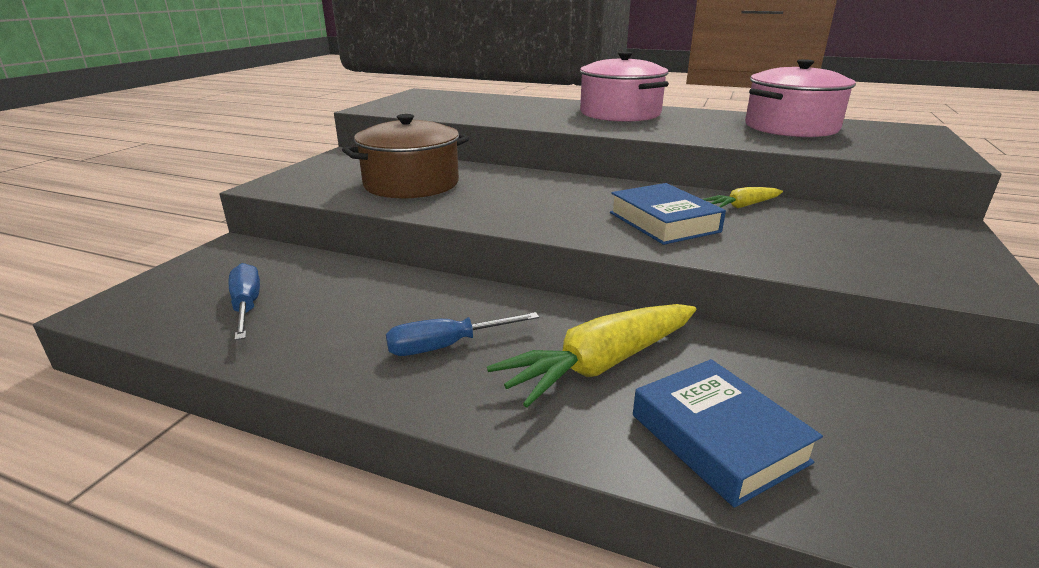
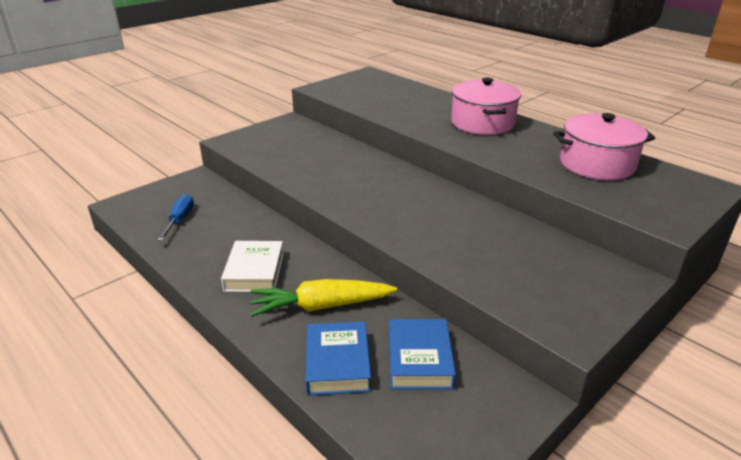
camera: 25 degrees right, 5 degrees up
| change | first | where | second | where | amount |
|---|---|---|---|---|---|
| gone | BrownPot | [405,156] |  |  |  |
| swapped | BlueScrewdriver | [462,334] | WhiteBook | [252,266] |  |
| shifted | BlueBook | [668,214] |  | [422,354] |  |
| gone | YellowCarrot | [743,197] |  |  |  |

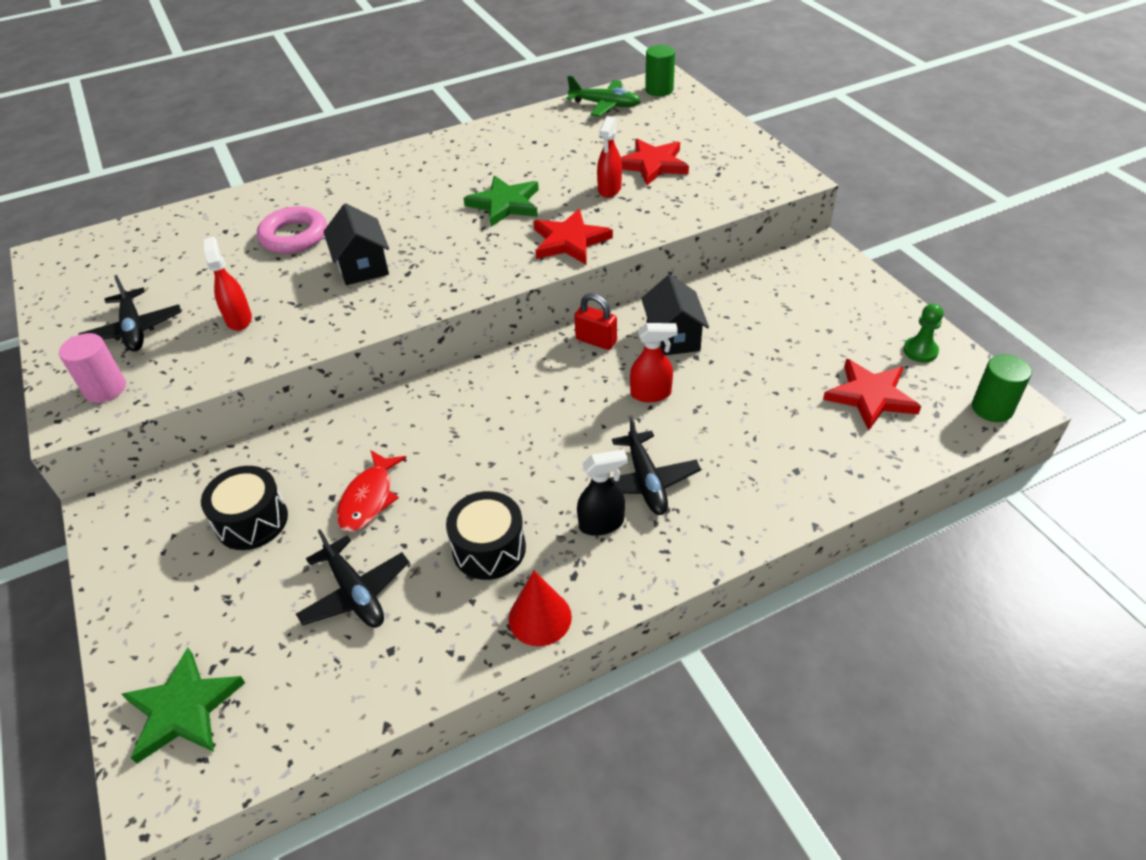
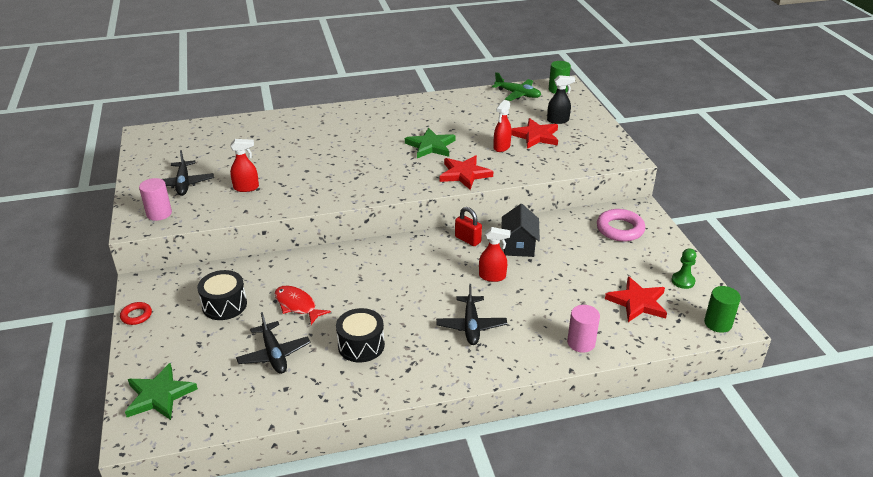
camera: 10 degrees right, 10 degrees down
| change | first | where | second | where | amount |
|---|---|---|---|---|---|
| rotated | RedSprayBottle | [228,284] |  | [244,165] | 90 degrees clockwise |
| shifted | PinkRing | [292,230] |  | [621,225] |  |
| gone | BlackHouse | [356,244] |  |  |  |
| rotated | RedFish | [371,491] |  | [303,305] | 105 degrees clockwise |
| gone | RedCone | [540,608] |  |  |  |
| shifted | BlackSprayBottle | [602,492] |  | [561,99] |  |
| new |  |  | RedRing | [136,313] |  |
| new |  |  | PinkCylinder | [583,329] |  |

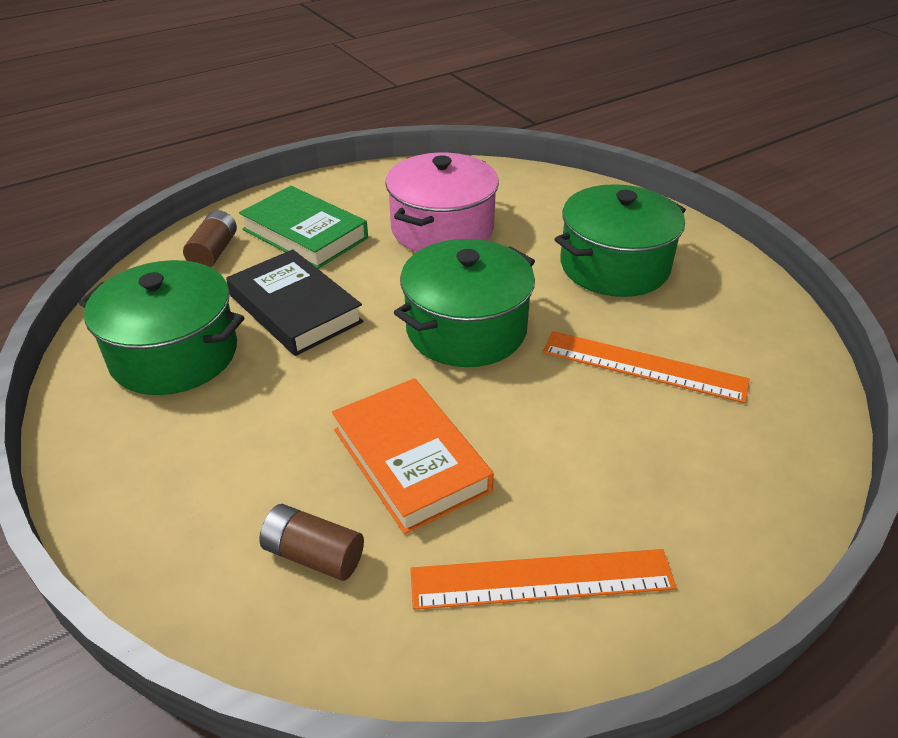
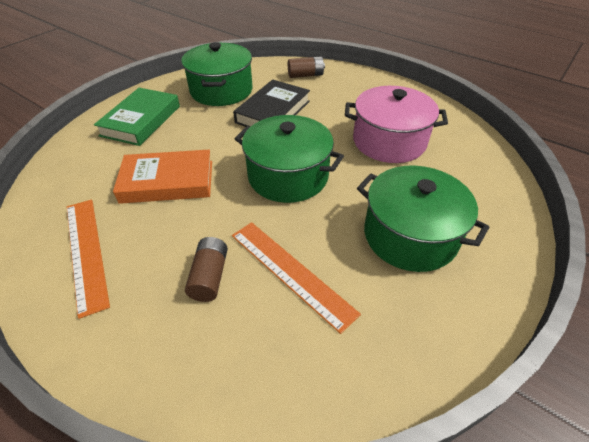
camera: 70 degrees right, 5 degrees up
| change | first | where | second | where | amount |
|---|---|---|---|---|---|
| shifted | GreenBook | [303,227] |  | [137,117] |  |
| shifted | BrownBattery | [311,542] |  | [206,269] |  |
| rotated | OrangeBook | [413,456] |  | [162,177] | 45 degrees clockwise |
| rotated | OrangeRuler | [646,367] |  | [296,278] | 45 degrees counterclockwise |

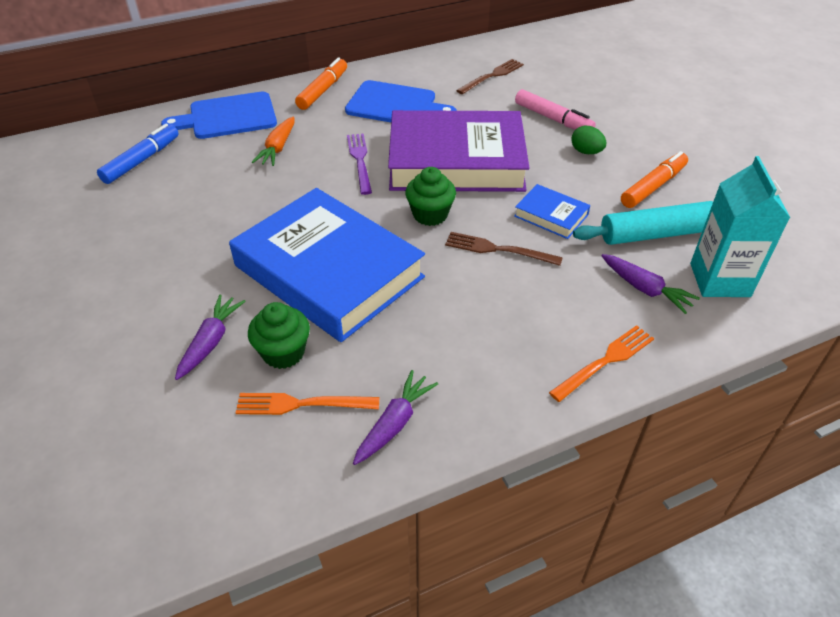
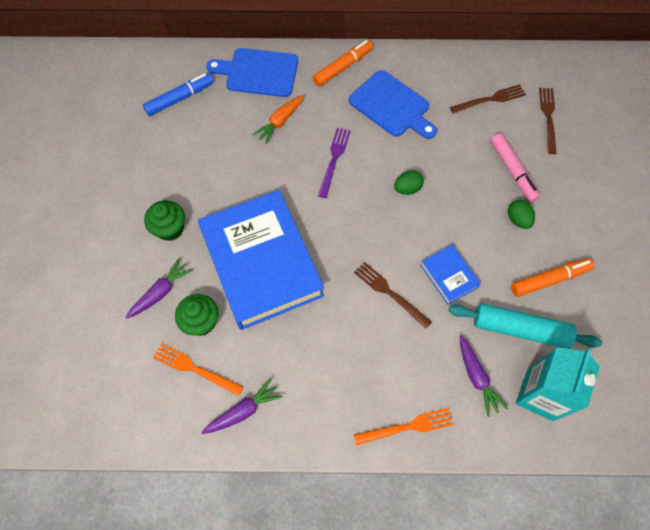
camera: 25 degrees right, 20 degrees up
| change | first | where | second | where | amount |
|---|---|---|---|---|---|
| swapped | PurpleBook | [459,151] | GreenEgg | [409,182] |  |
| shifted | GreenCupcake | [430,196] |  | [164,220] |  |
| new |  |  | BrownFork | [548,121] |  |

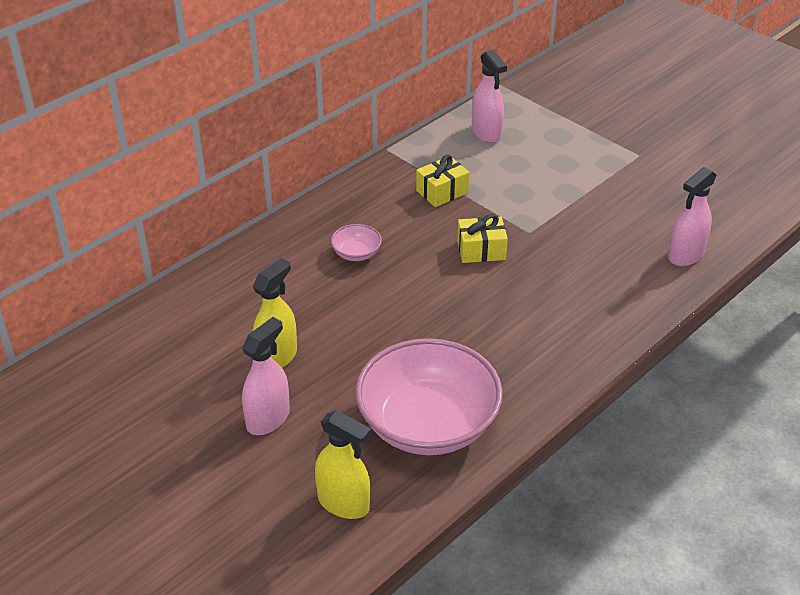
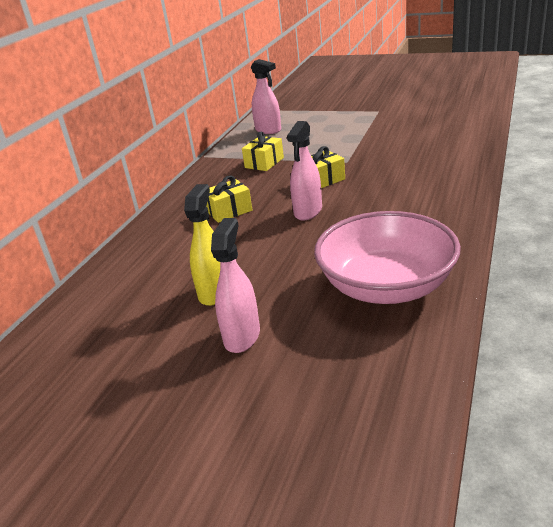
camera: 20 degrees left, 10 degrees down
| change | first | where | second | where | amount |
|---|---|---|---|---|---|
| gone | YellowSprayBottle | [343,464] |  |  |  |
| swapped | PinkBowl | [356,242] | YellowGift | [229,199] |  |
| shifted | PinkSprayBottle | [692,216] |  | [304,170] |  |

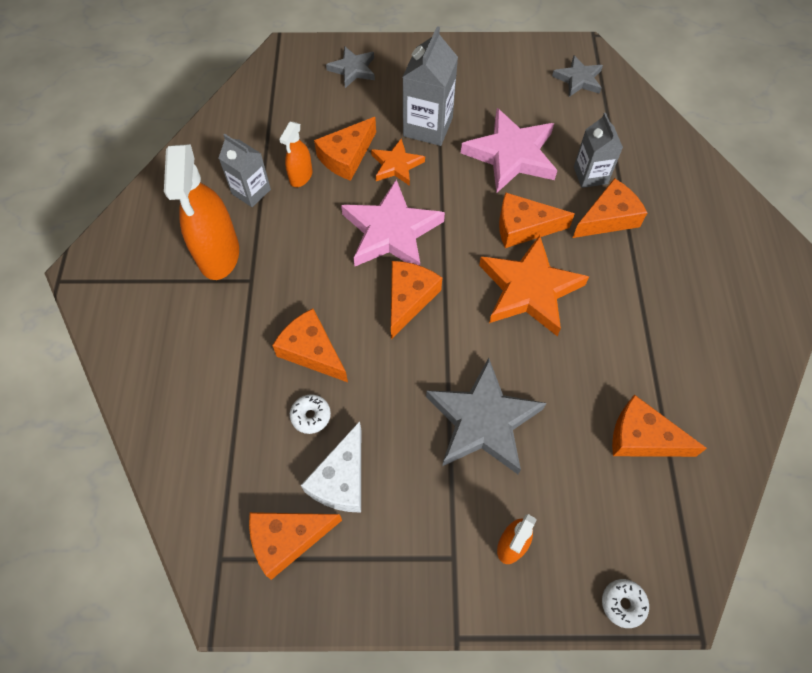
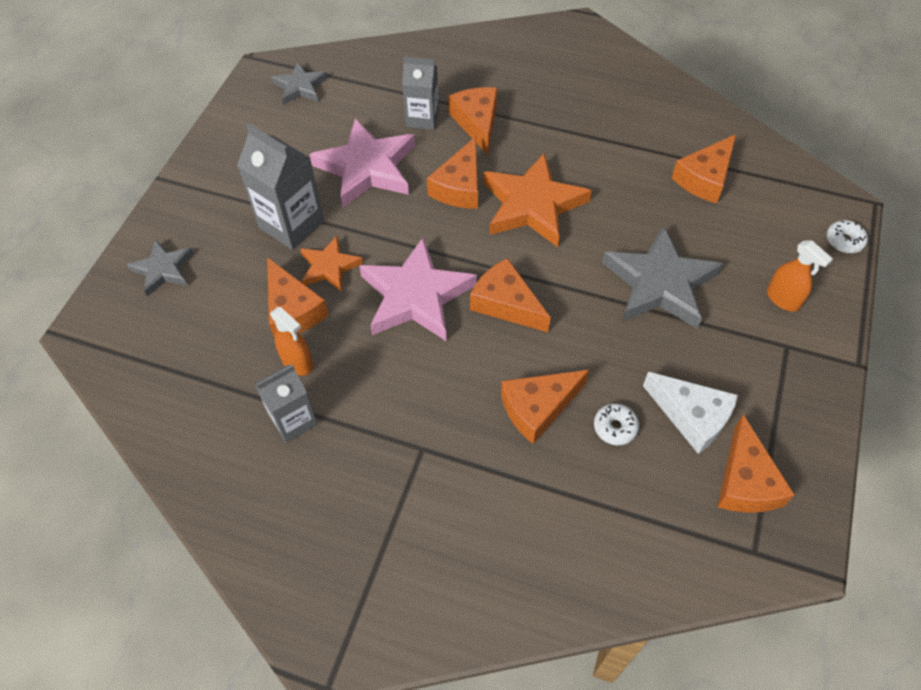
camera: 70 degrees left, 5 degrees down
| change | first | where | second | where | amount |
|---|---|---|---|---|---|
| gone | OrangeSprayBottle | [201,212] |  |  |  |

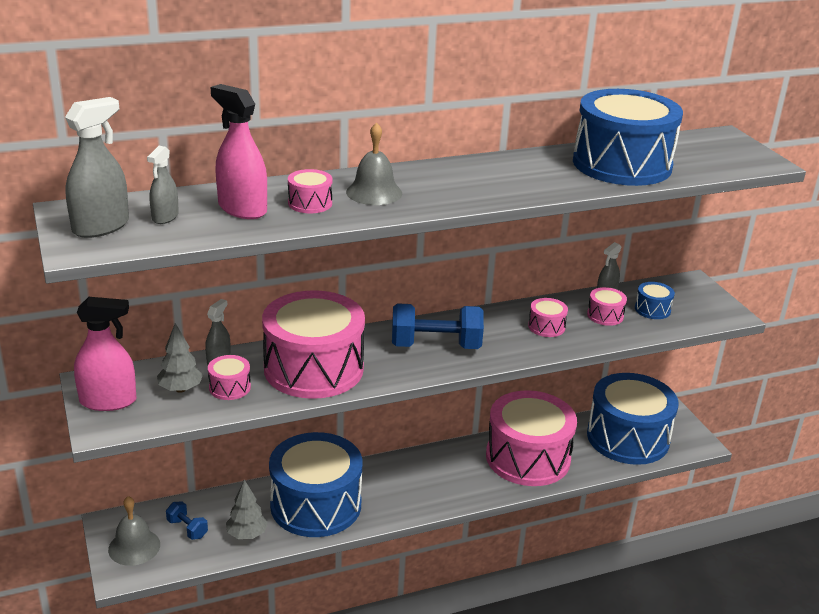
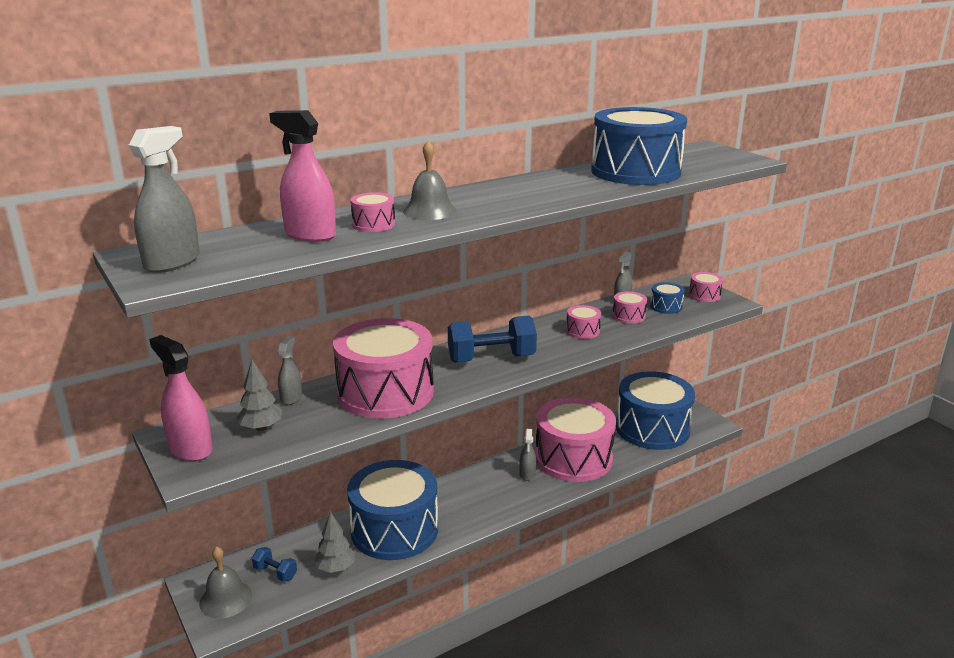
camera: 10 degrees left, 5 degrees down
| change | first | where | second | where | amount |
|---|---|---|---|---|---|
| rotated | PinkSprayBottle | [105,354] |  | [181,398] | 120 degrees counterclockwise |
| shifted | GreySprayBottle | [163,185] |  | [527,455] |  |
| shifted | PinkDrum | [229,377] |  | [706,287] |  |

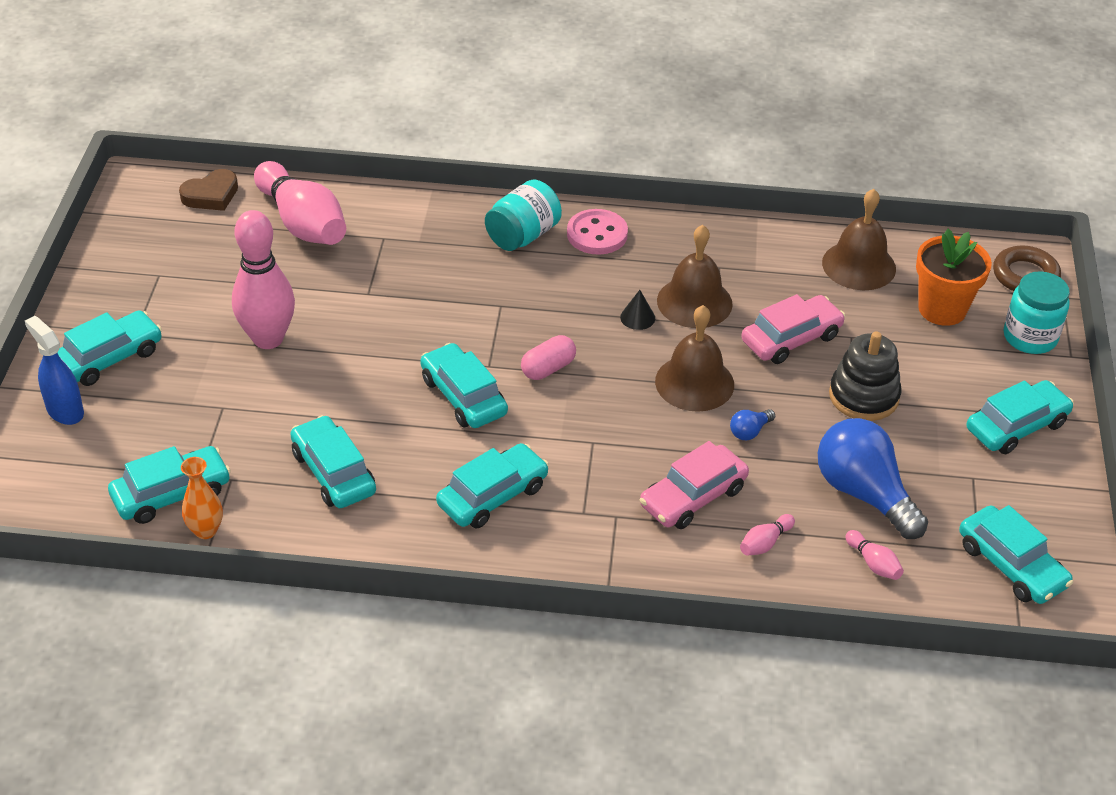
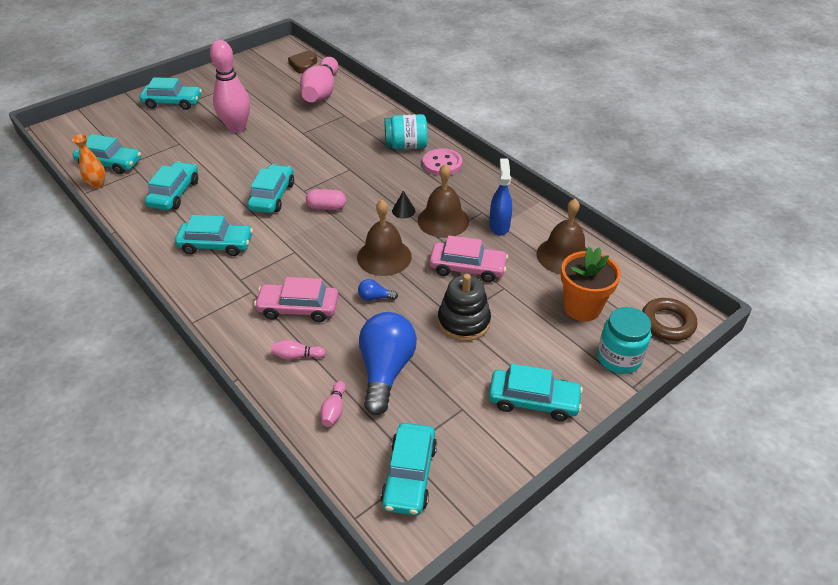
camera: 45 degrees right, 0 degrees up
| change | first | where | second | where | amount |
|---|---|---|---|---|---|
| shifted | BlueSprayBottle | [54,370] |  | [500,197] |  |
| rotated | BrownHeart | [208,190] |  | [302,62] | 90 degrees clockwise |

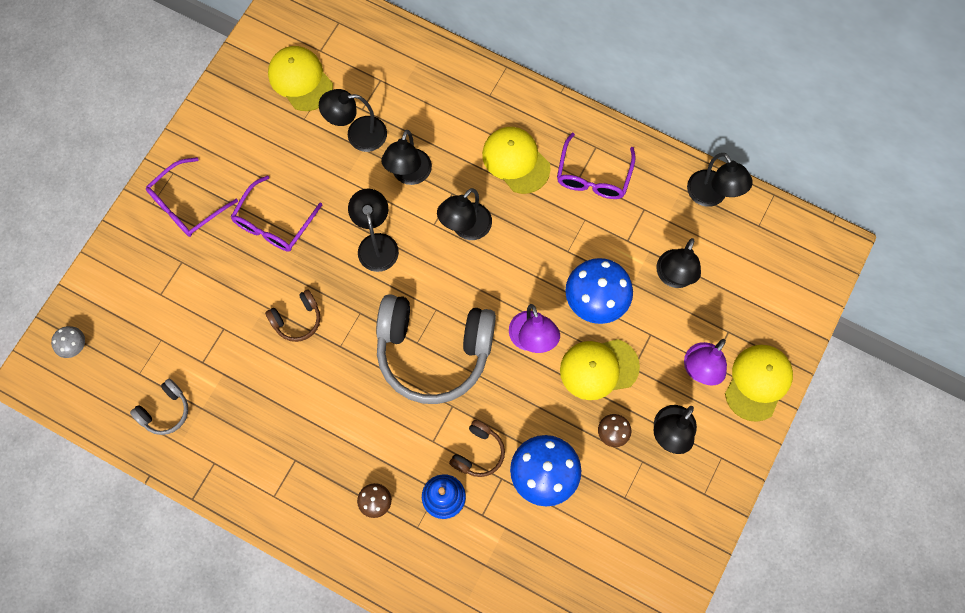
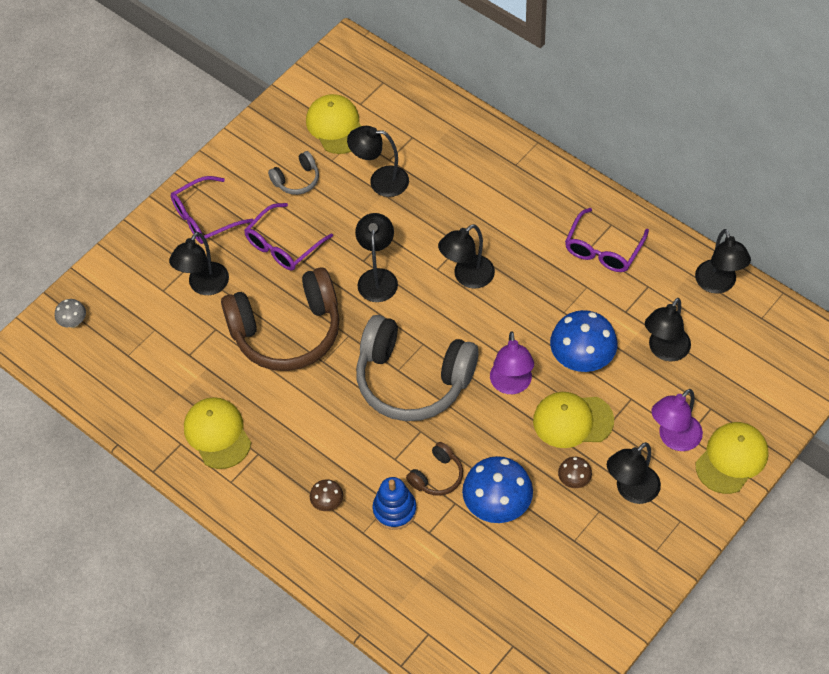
camera: 15 degrees right, 15 degrees down
| change | first | where | second | where | amount |
|---|---|---|---|---|---|
| shifted | GreyHeadphones | [159,407] |  | [293,173] |  |
| scaled | BrownHeadphones | [292,316] |  | [280,319] | x2.27 |
| shifted | BlackLamp | [406,157] |  | [199,263] |  |
| shifted | YellowCap | [516,160] |  | [217,433] |  |

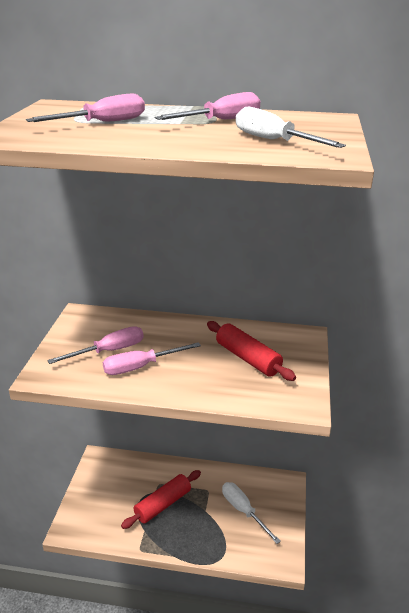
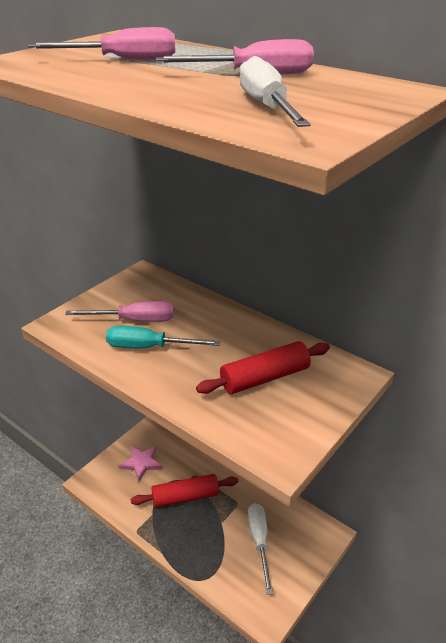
camera: 30 degrees right, 5 degrees up
| change | first | where | second | where | amount |
|---|---|---|---|---|---|
| repainted | PinkScrewdriver | [152,358] | TurquoiseScrewdriver | [163,337] |  |
| rotated | RedRollingPin | [251,351] |  | [263,367] | 75 degrees clockwise |
| new |  |  | PinkStar | [140,463] |  |

